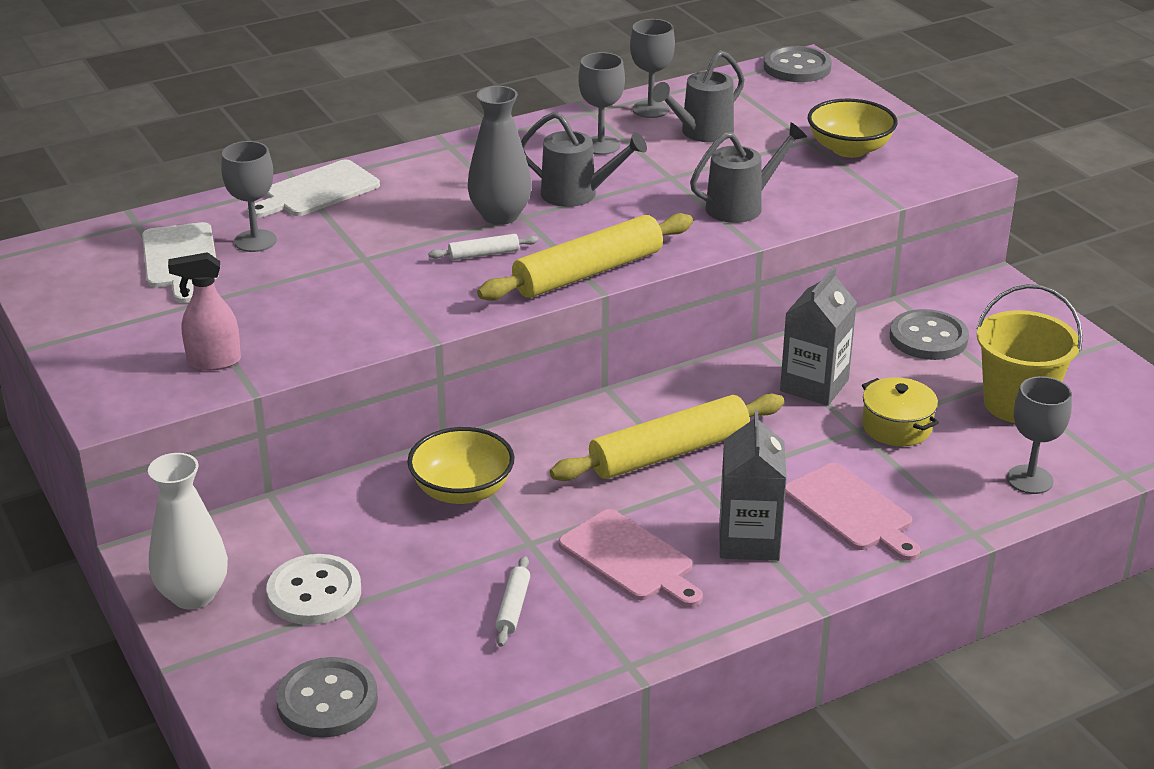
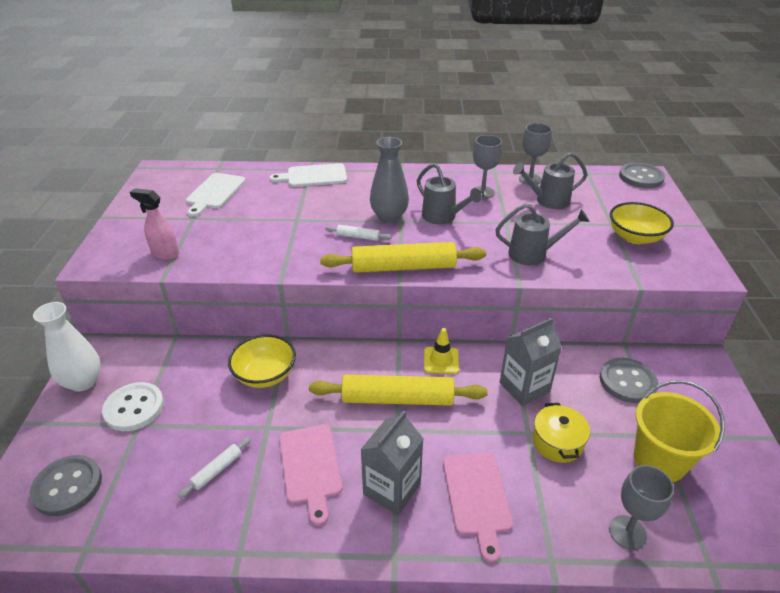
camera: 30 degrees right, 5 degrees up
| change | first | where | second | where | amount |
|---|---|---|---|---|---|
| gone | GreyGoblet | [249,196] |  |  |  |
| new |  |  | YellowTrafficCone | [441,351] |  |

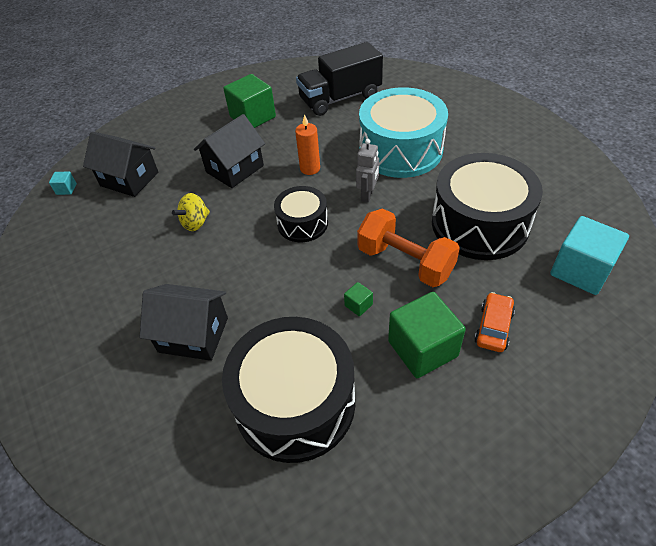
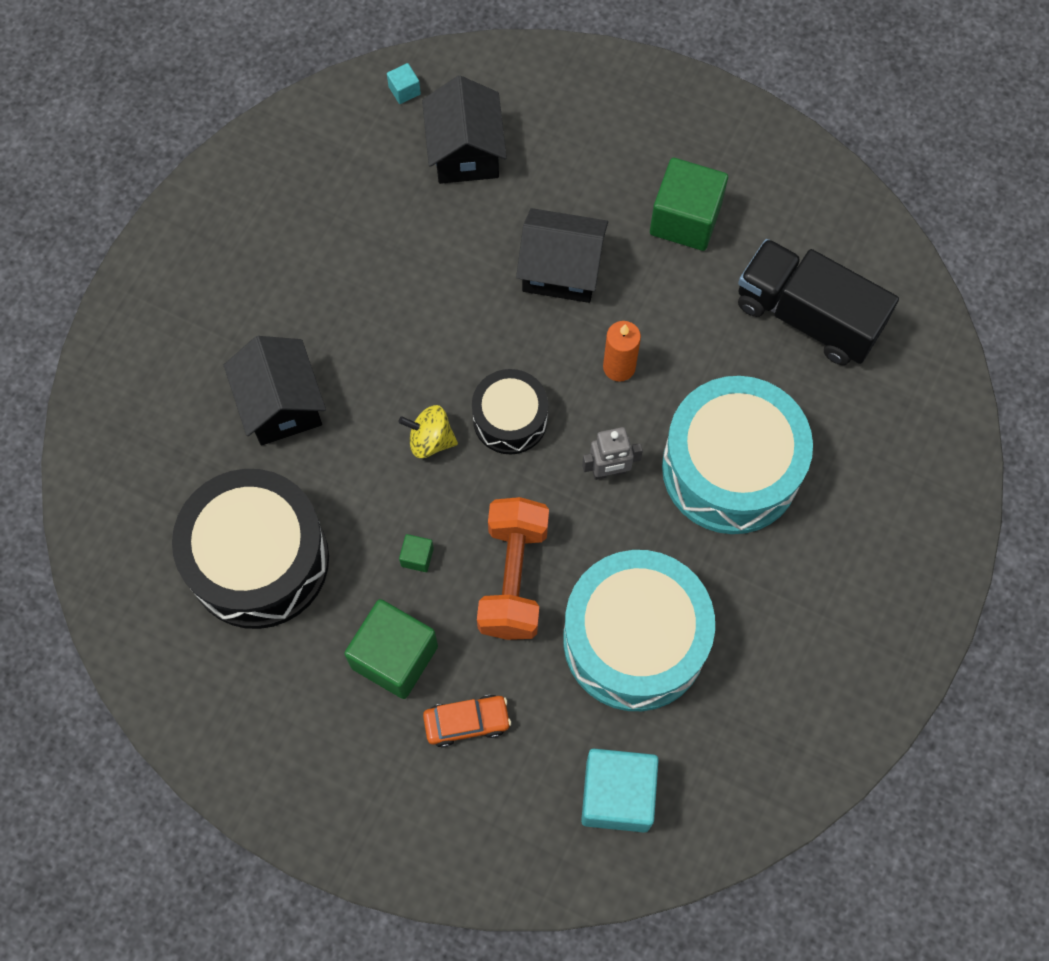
camera: 55 degrees right, 20 degrees up
| change | first | where | second | where | amount |
|---|---|---|---|---|---|
| shifted | YellowSpinningTop | [191,212] |  | [428,431] |  |
| repainted | BlackDrum | [487,206] | TurquoiseDrum | [639,630] |  |

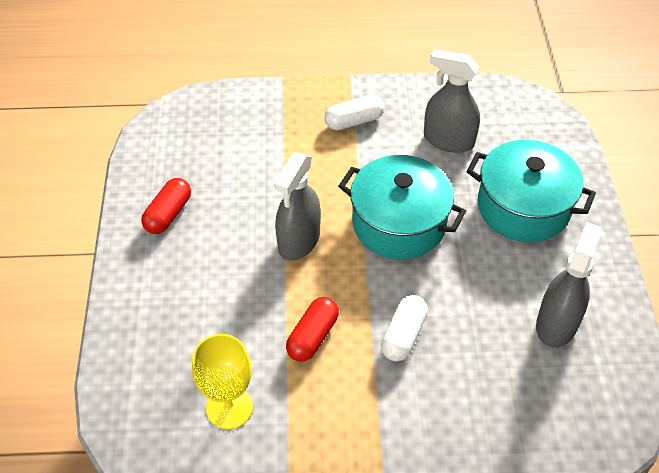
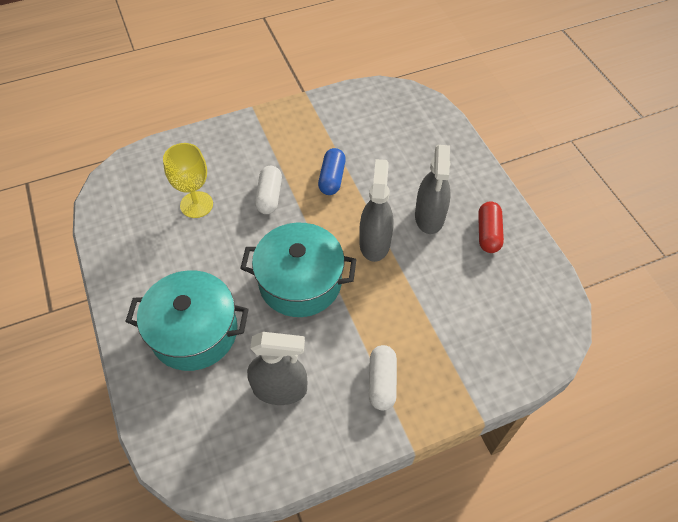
camera: 160 degrees right, 5 degrees up
| change | first | where | second | where | amount |
|---|---|---|---|---|---|
| shifted | YellowGoblet | [222,381] |  | [188,180] |  |
| repainted | RedCapsule | [312,329] | BlueCapsule | [332,171] |  |
| rotated | WhiteCapsule | [354,112] |  | [383,377] | 45 degrees counterclockwise |
| shifted | GreySprayBottle | [569,285] |  | [433,189] |  |

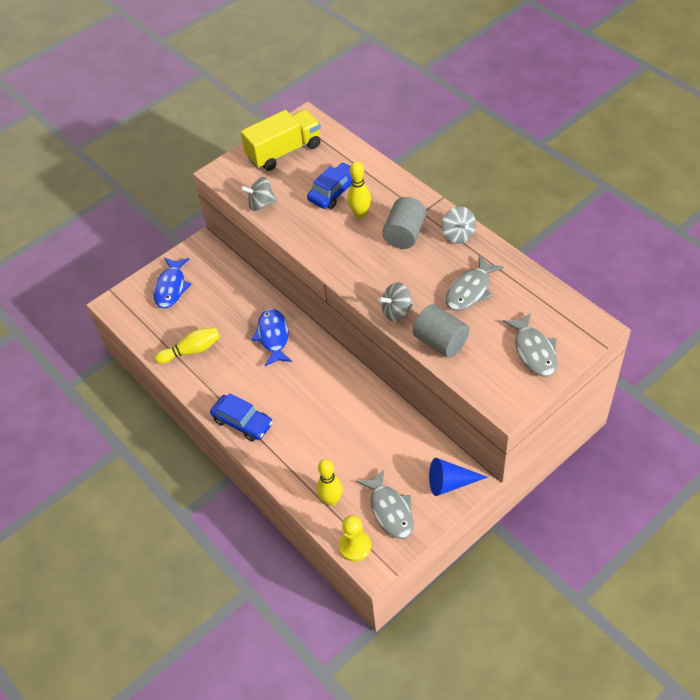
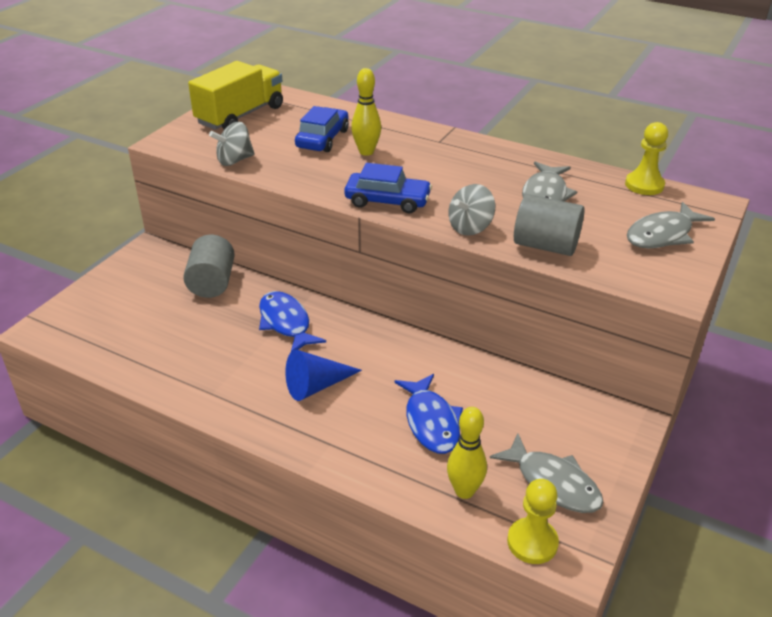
camera: 25 degrees left, 15 degrees down
| change | first | where | second | where | amount |
|---|---|---|---|---|---|
| shifted | BlueFish | [172,283] |  | [429,414] |  |
| gone | YellowBowlingPin | [187,345] |  |  |  |
| shifted | BlueCar | [241,417] |  | [388,188] |  |
| shifted | GreyCylinder | [404,223] |  | [209,266] |  |
| shifted | BlueCone | [458,477] |  | [323,375] |  |
| gone | GreySpinningTop | [459,225] |  |  |  |
| rotated | GreyFish | [530,345] |  | [671,225] | 90 degrees clockwise |
| new |  |  | YellowPawn | [646,158] |  |

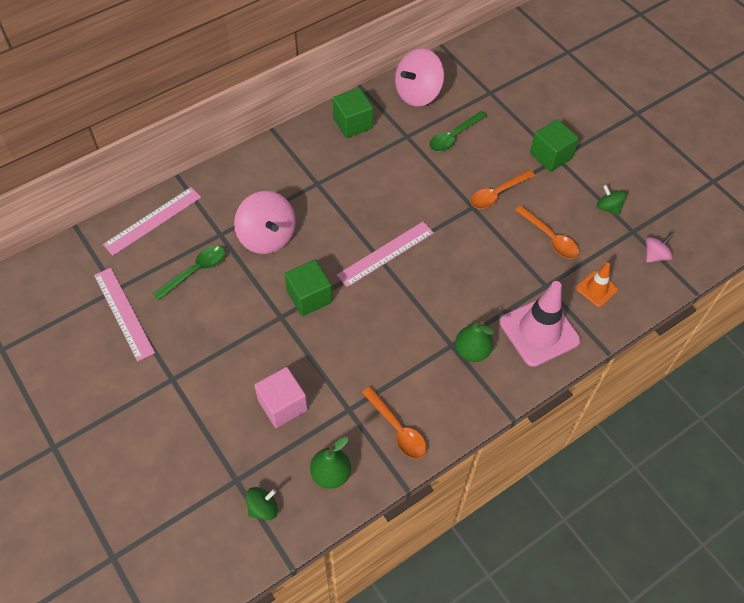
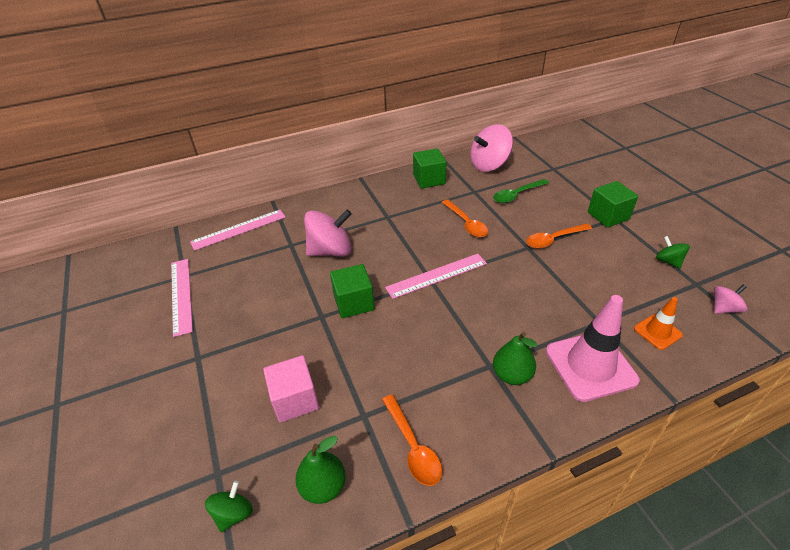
camera: 15 degrees right, 15 degrees down
| change | first | where | second | where | amount |
|---|---|---|---|---|---|
| gone | GreenSpoon | [188,273] |  |  |  |
| rotated | PinkSpinningTop | [265,222] |  | [328,233] | 90 degrees counterclockwise |
| rotated | GreenSpinningTop | [262,503] |  | [229,506] | 45 degrees counterclockwise |
| shifted | OrangeSpoon | [547,232] |  | [465,218] |  |

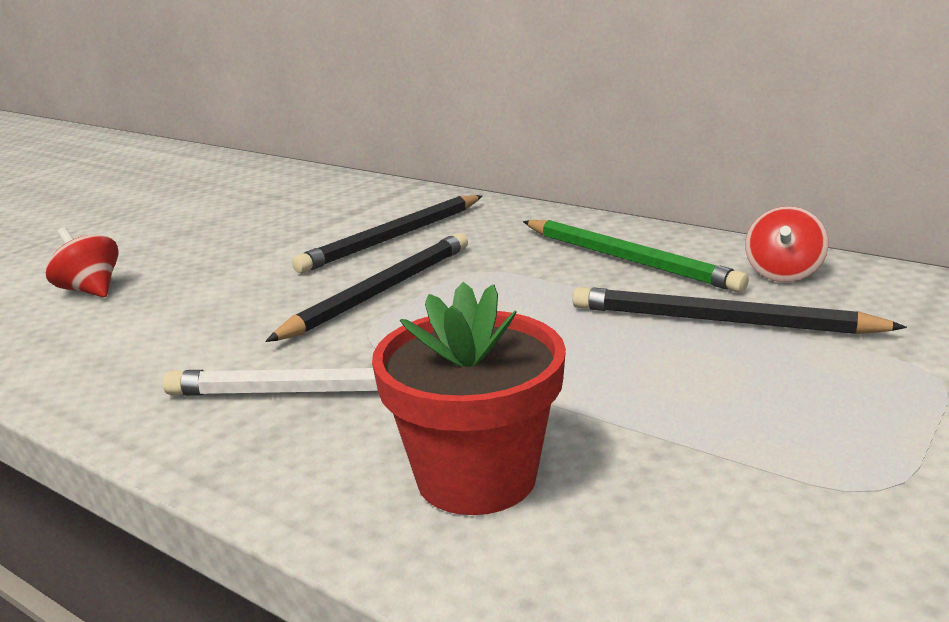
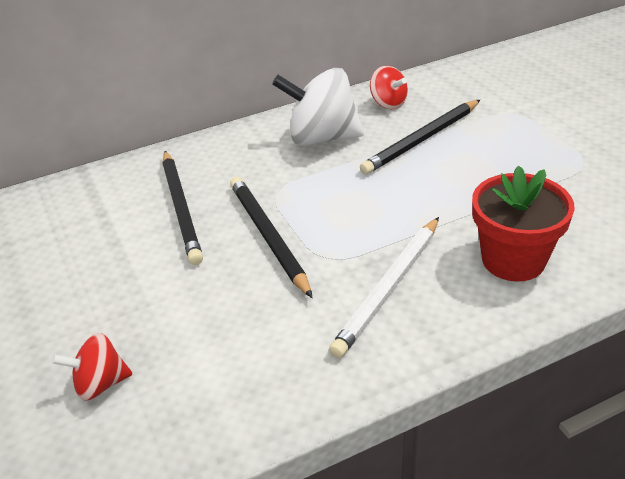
camera: 60 degrees left, 15 degrees up
| change | first | where | second | where | amount |
|---|---|---|---|---|---|
| swapped | GreenPencil | [636,256] | WhiteSpinningTop | [318,107] |  |

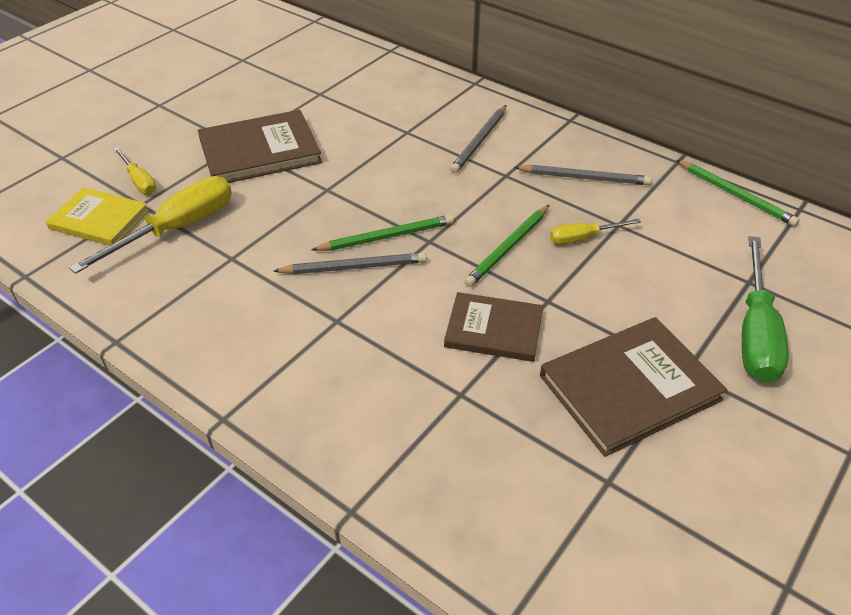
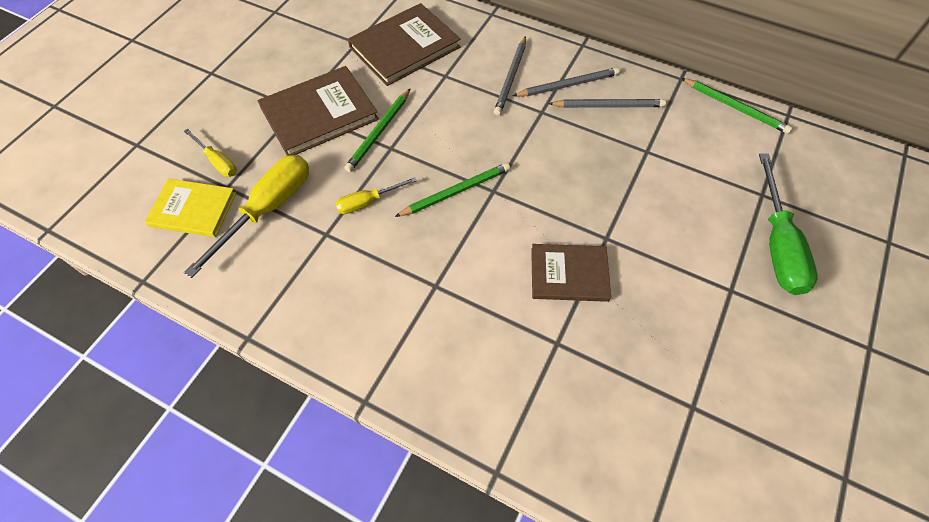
camera: 10 degrees left, 15 degrees up
| change | first | where | second | where | amount |
|---|---|---|---|---|---|
| shifted | GreyPencil | [350,263] |  | [566,82] |  |
| shifted | GreenPencil | [506,246] |  | [378,130] |  |
| shifted | BrownBook | [633,387] |  | [404,44] |  |
| shifted | YellowScrewdriver | [595,232] |  | [376,195] |  |

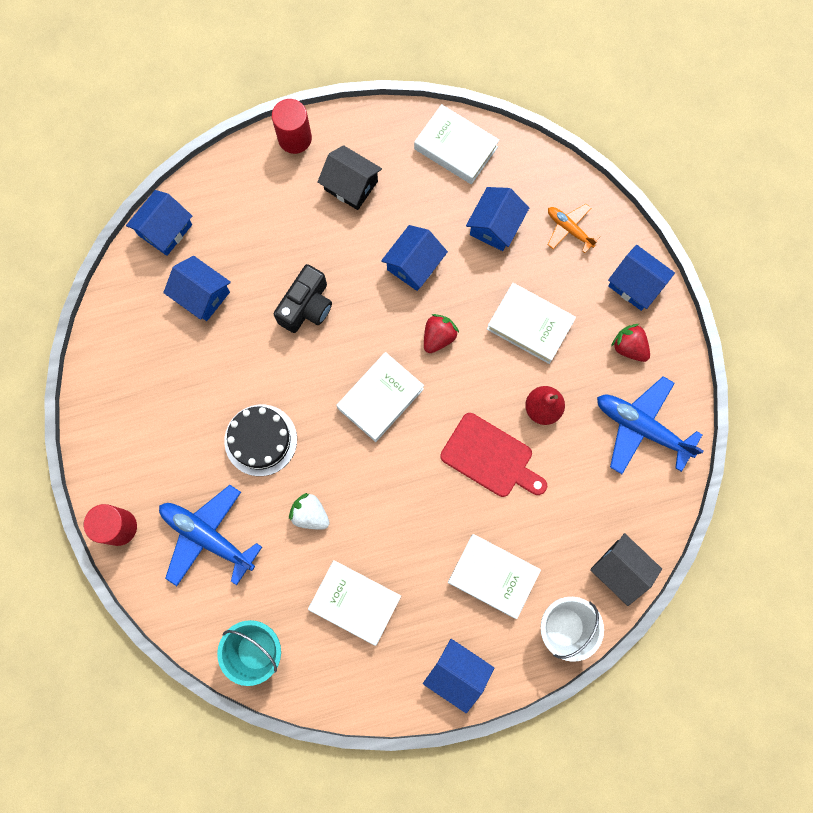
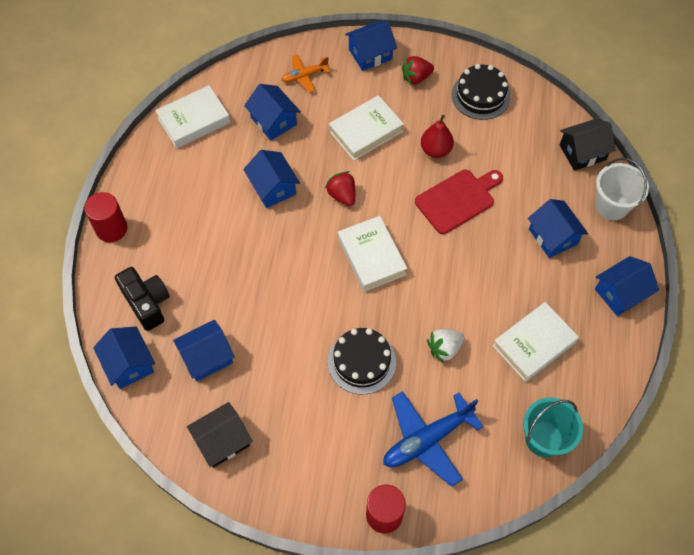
camera: 65 degrees left, 15 degrees down
| change | first | where | second | where | amount |
|---|---|---|---|---|---|
| shifted | BlackCamera | [303,298] |  | [142,299] |  |
| shifted | BlackHouse | [349,177] |  | [219,435] |  |
| swapped | WhiteBook | [494,576] | BlueHouse | [558,228] |  |
| swapped | BluePlane | [650,425] | BlackCake | [481,92] |  |

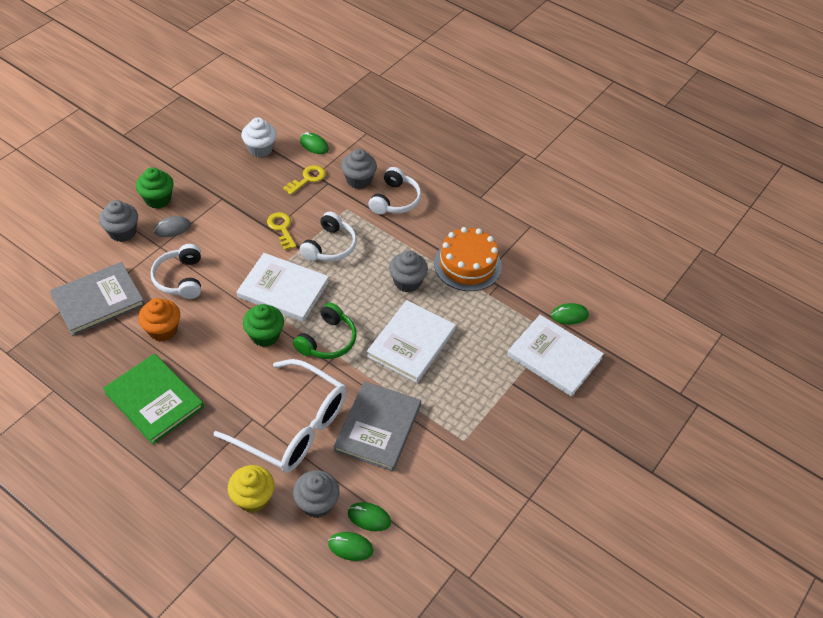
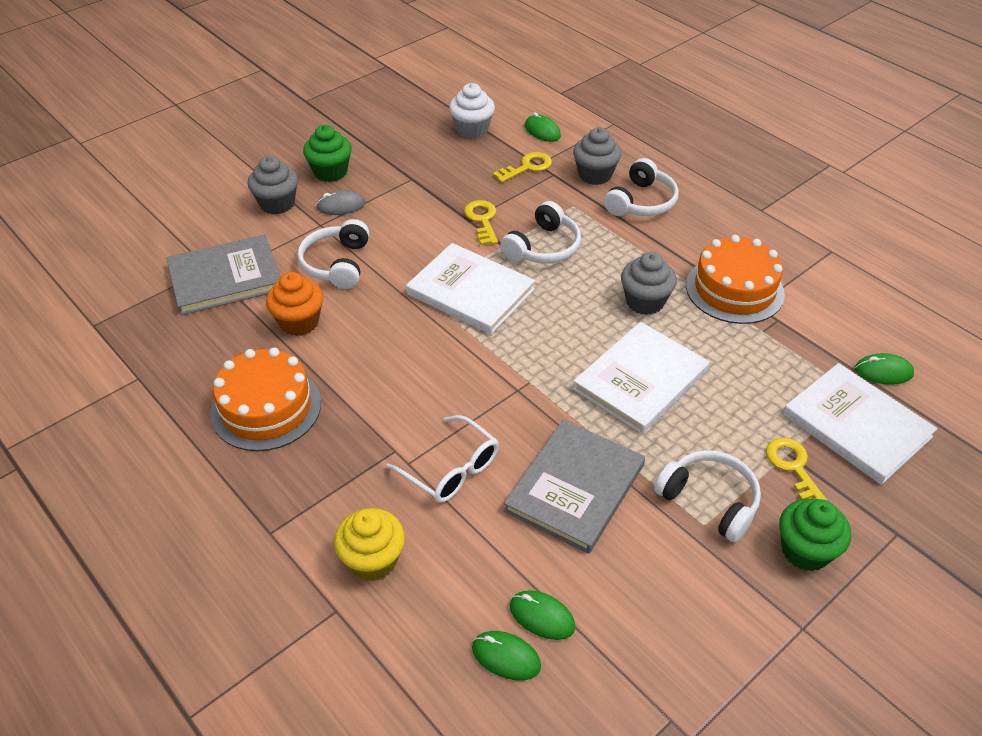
camera: 15 degrees right, 5 degrees down
| change | first | where | second | where | amount |
|---|---|---|---|---|---|
| swapped | GreenBook | [153,399] | OrangeCake | [265,399] |  |
| scaled | WhiteGlasses | [280,416] |  | [442,459] | x0.57 |
| shifted | GreenCupcake | [263,325] |  | [815,535] |  |
| gone | GreenHeadphones | [324,331] |  |  |  |
| gone | GreyCupcake | [316,494] |  |  |  |
| new |  |  | WhiteHeadphones | [707,496] |  |
| new |  |  | YellowKey | [797,469] |  |

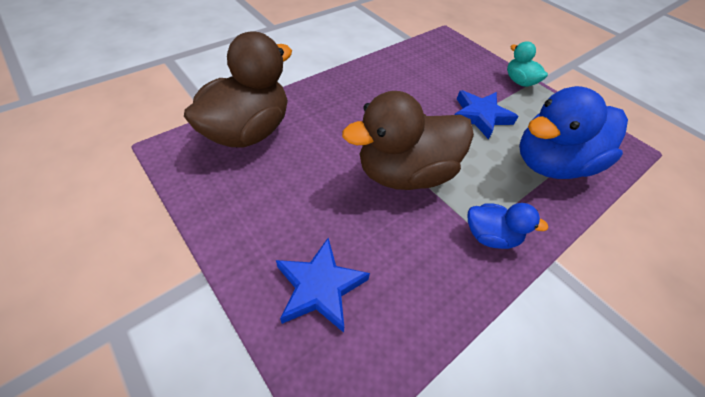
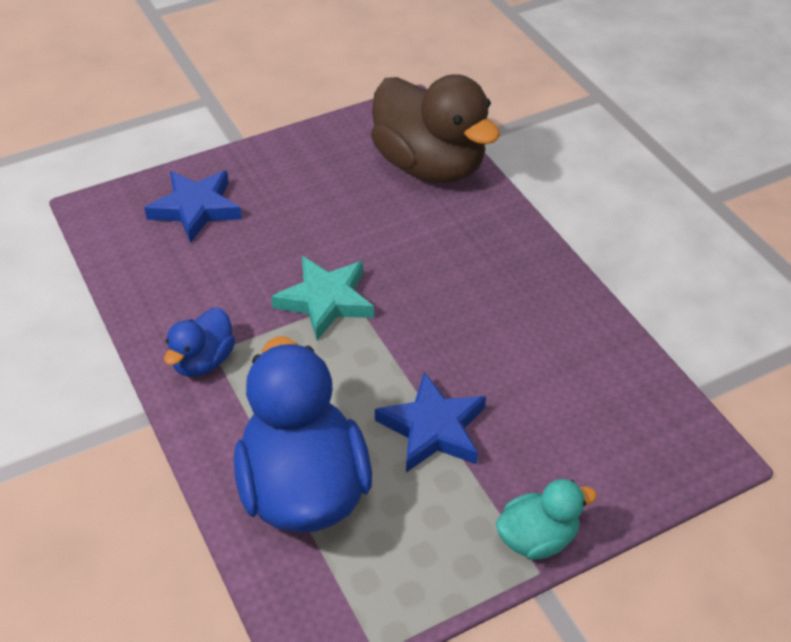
camera: 105 degrees right, 5 degrees down
| change | first | where | second | where | amount |
|---|---|---|---|---|---|
| swapped | BrownDuck | [408,140] | TurquoiseStar | [322,298] |  |

